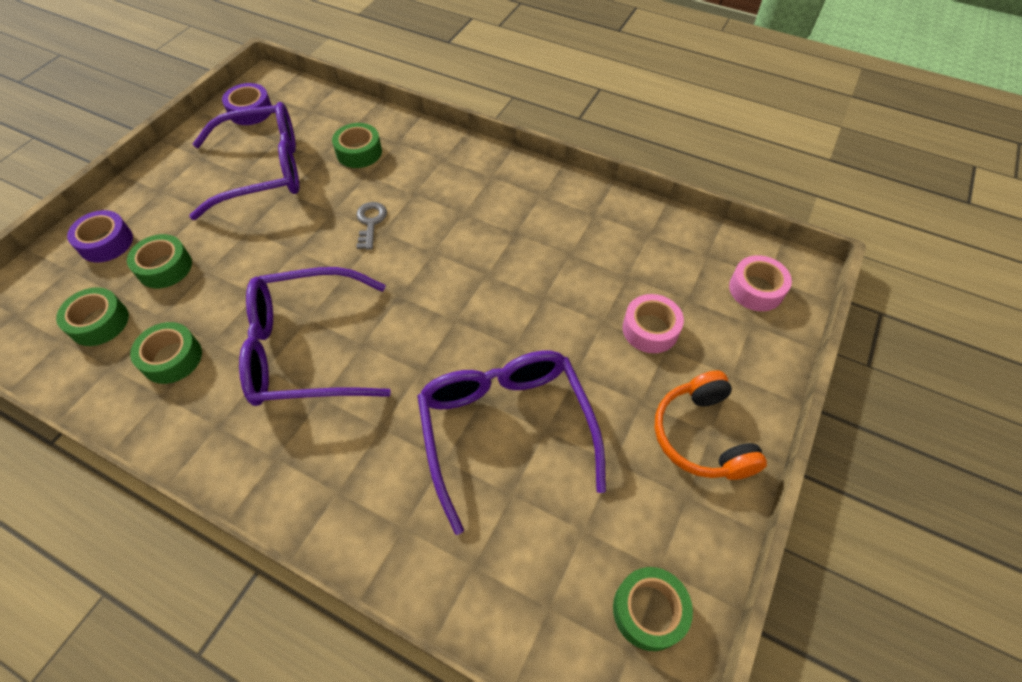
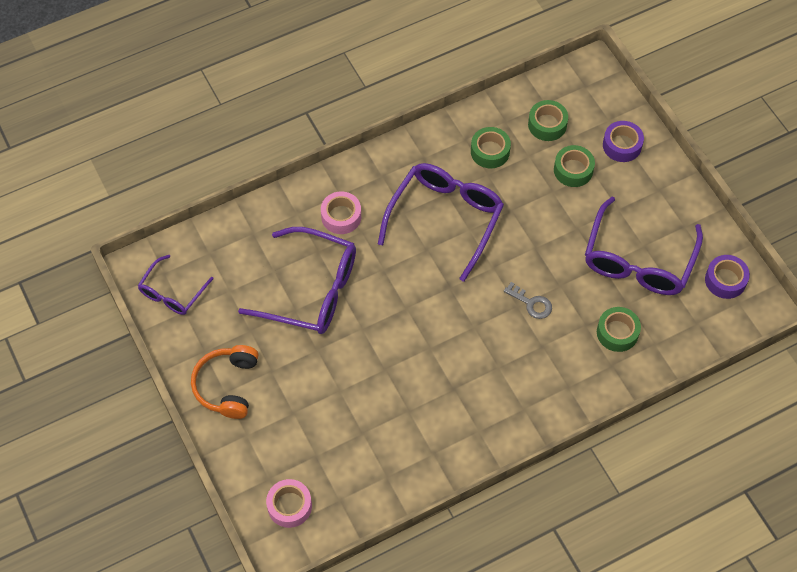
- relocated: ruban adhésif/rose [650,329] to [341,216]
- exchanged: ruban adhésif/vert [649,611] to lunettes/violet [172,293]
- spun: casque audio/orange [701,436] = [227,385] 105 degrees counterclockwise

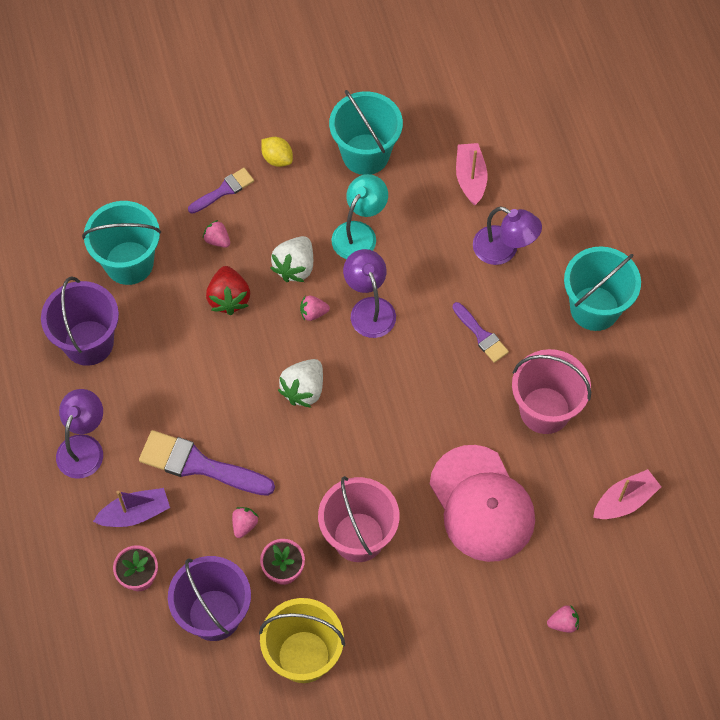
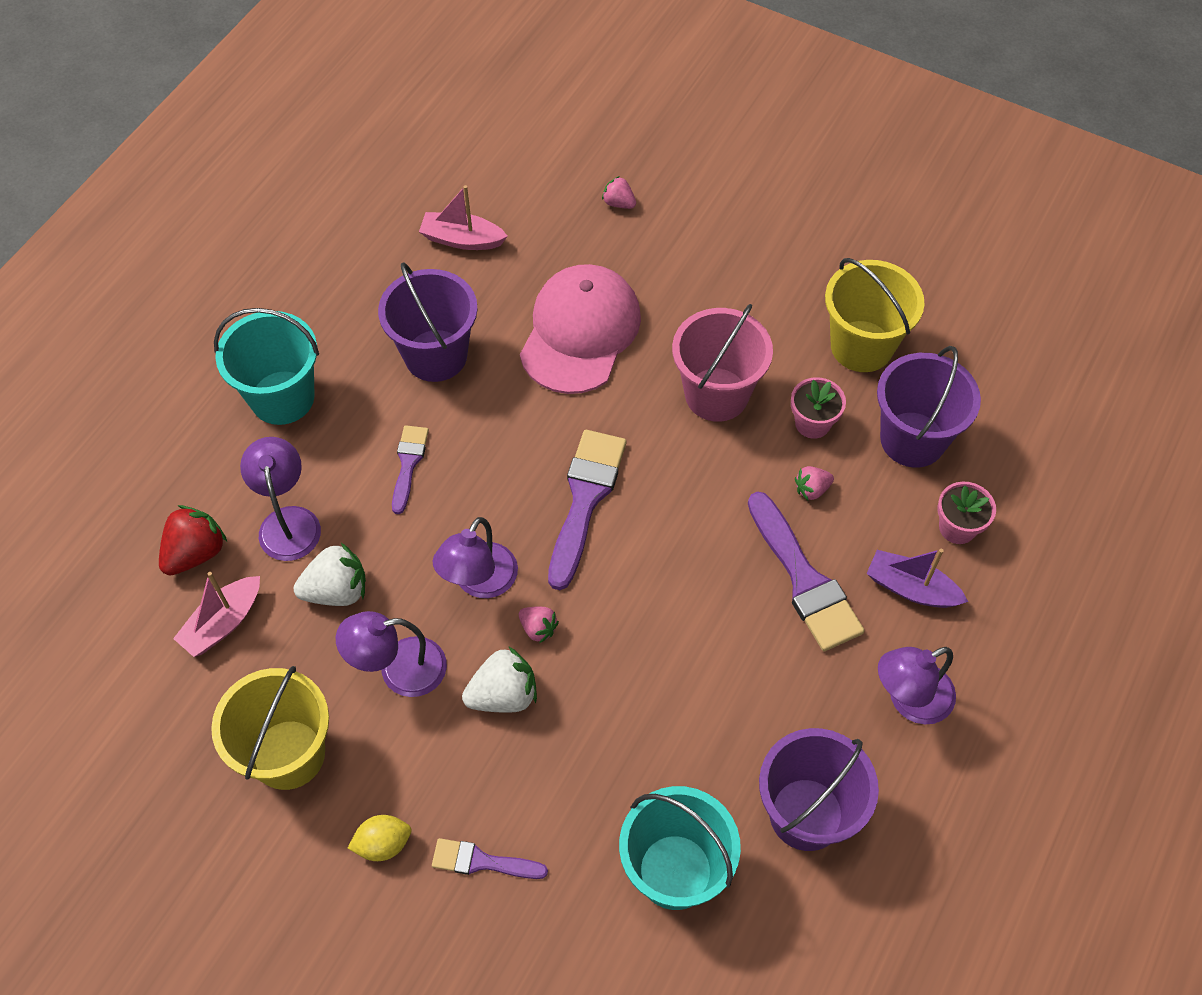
- missing: fraise/rose [217,240]
- appeared: pinceau/violet [585,499]
- relocated: fraise/rouge [229,298] to [196,553]
- relocated: fraise/blanc [303,389] to [337,590]
- colour: seau/turquoise [365,154] to seau/jaune [288,754]
- colour: lampe/turquoise [359,233] to lampe/violet [399,670]
- colour: seau/rose [545,410] to seau/violet [436,355]
- spun: citron/jaune [277,158] = [383,844] 75 degrees clockwise

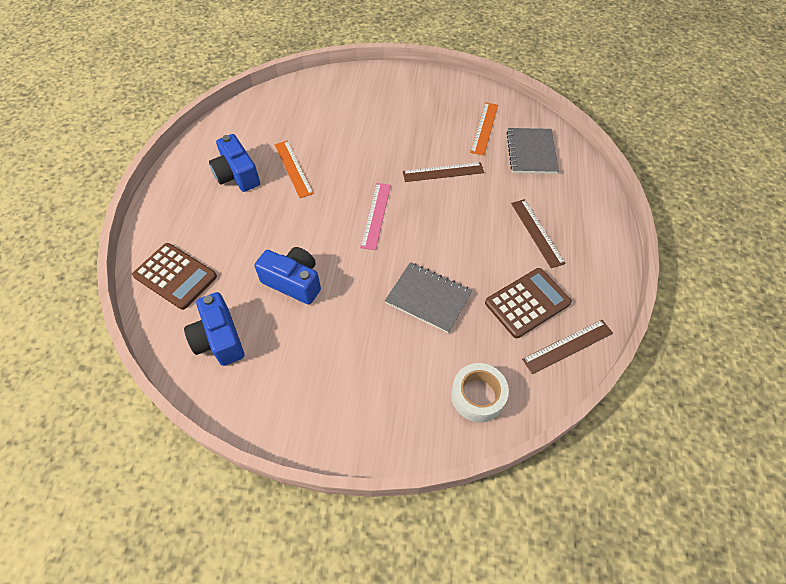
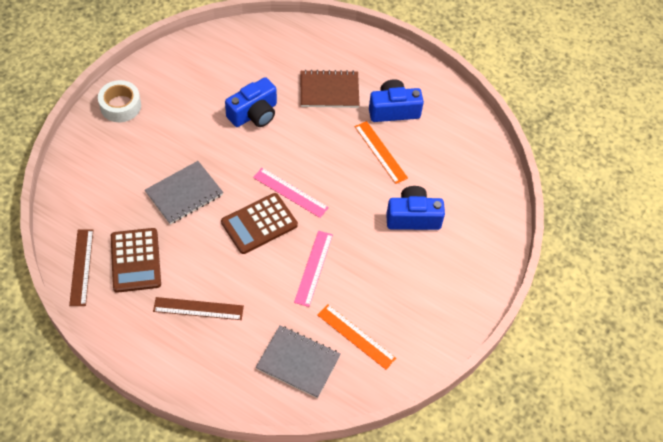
- appeared: carnet/marron [329,90]
- relocated: calculatrice/marron [175,276] to [259,224]
- relocated: appareil photo/bleu [219,339] to [413,217]
- relocated: ruban adhésif/blanc [478,396] to [120,106]
- colour: règle/marron [443,172] to règle/rose [313,268]
- spun: règle/orange [293,168] = [380,152] 60 degrees clockwise

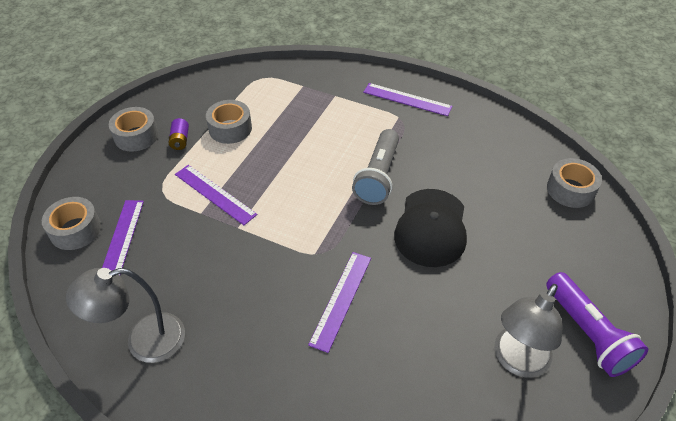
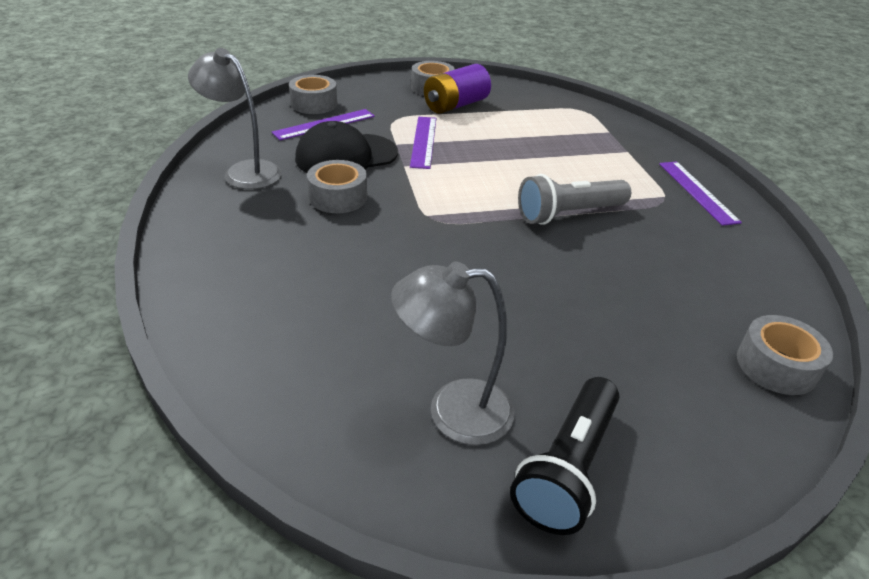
- missing: règle/violet [341,299]
- relocated: ruban adhésif/gris [230,128] to [338,197]
- relocated: casquette/noir [431,227] to [346,156]
- colour: lampe de poche/violet [588,333] to lampe de poche/noir [568,468]
- size: pile/violet [180,140] = [455,105] x2.02

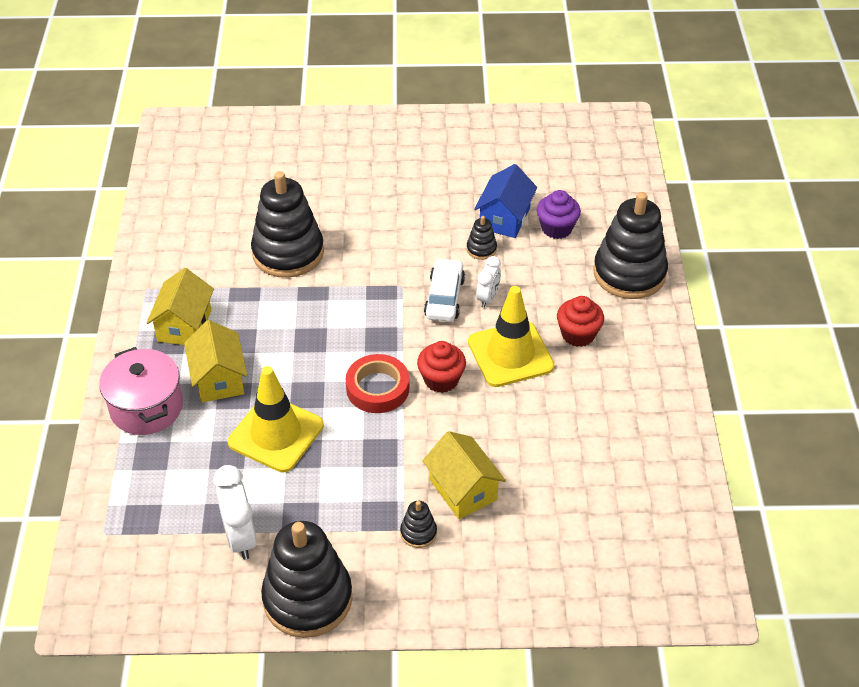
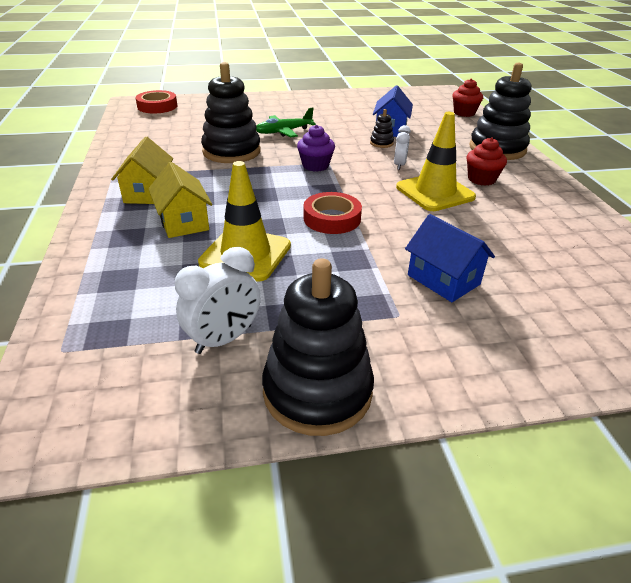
- missing: marmite/rose [146,407]
- missing: jouet à empiler/noir [418,532]
- missing: voiture/blanc [444,297]
- appeared: ruban adhésif/rouge [157,106]
- appeared: avion/vert [283,132]
- relocated: muffin/rouge [441,380] to [464,113]
- relocated: muffin/violet [556,228] to [315,165]
- colour: maison/jaune [463,489] to maison/bleu [443,279]
- spun: réveil/blanc [240,537] = [224,339] 105 degrees counterclockwise

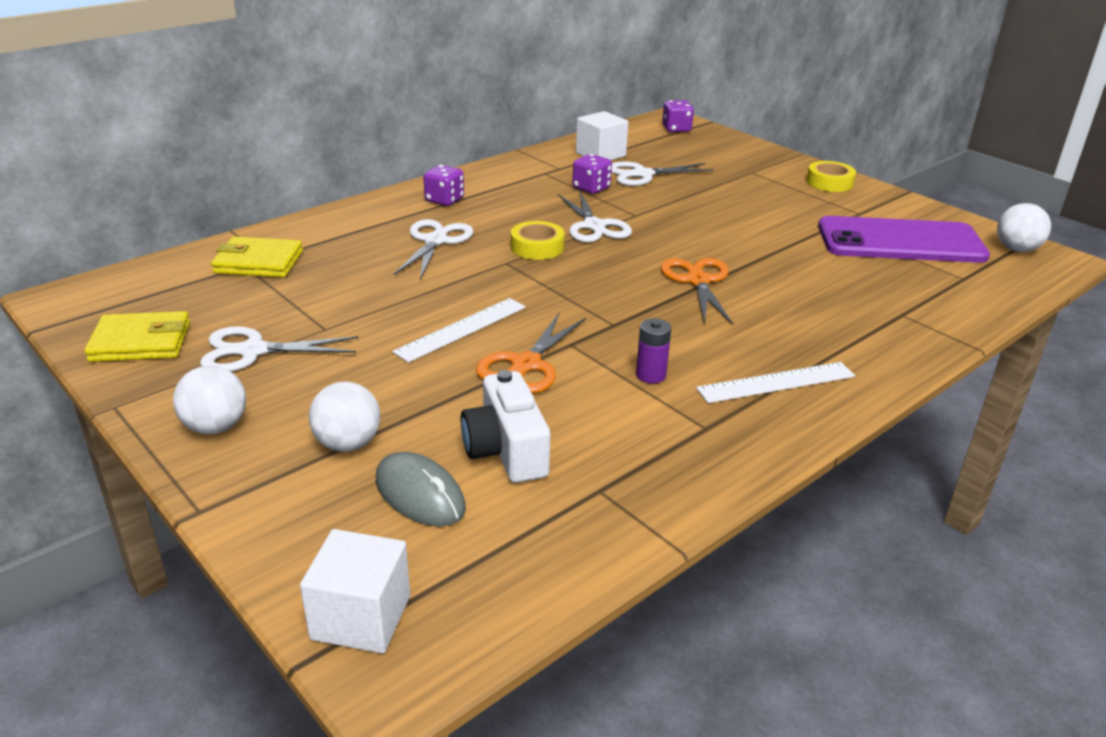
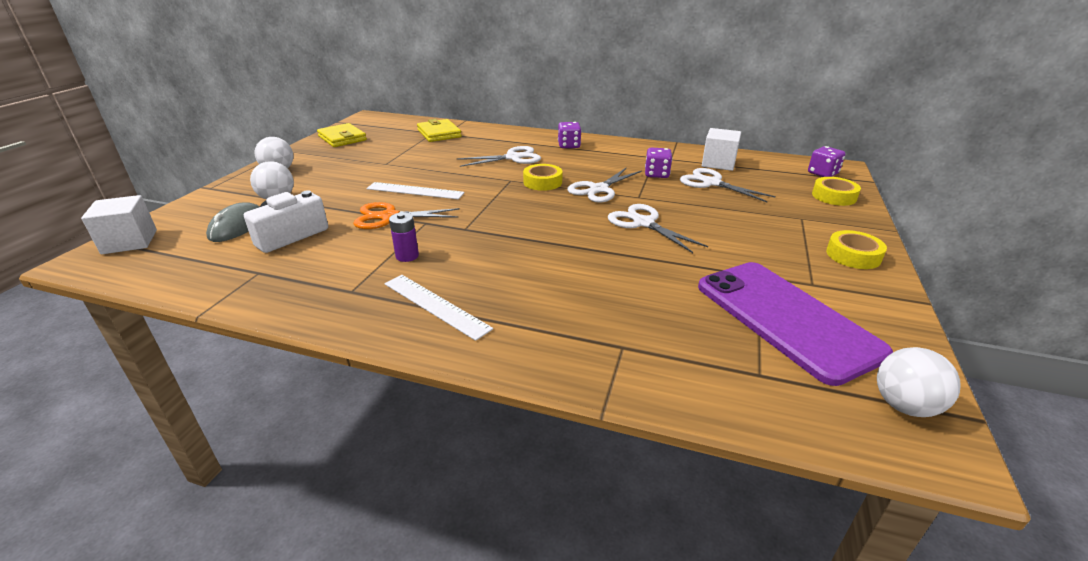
- missing: ciseaux/orange [698,281]
- appeared: ruban adhésif/jaune [834,196]
- relocated: ciseaux/blanc [253,351] to [643,223]

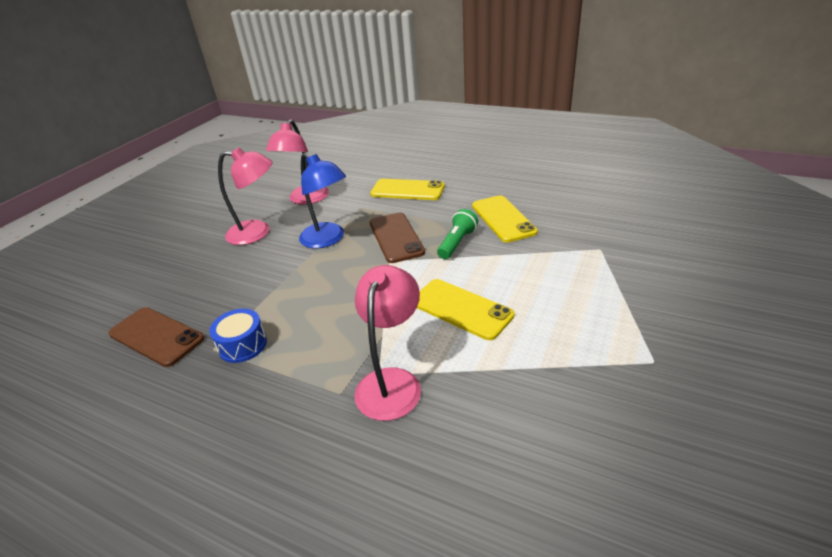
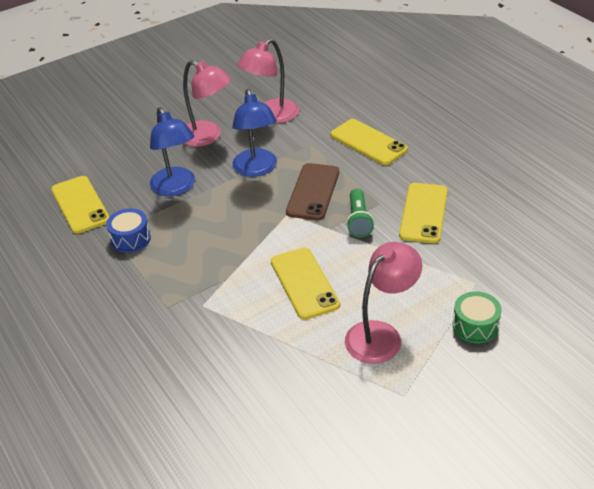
- appeared: lampe/bleu [176,188]
- appeared: tambour/vert [475,326]
- relocated: lampe/rose [392,382] to [381,335]
- colour: téléphone/marron [156,336] to téléphone/jaune [80,205]
- spun: lampe de poche/vert [457,243] = [358,220] 120 degrees clockwise

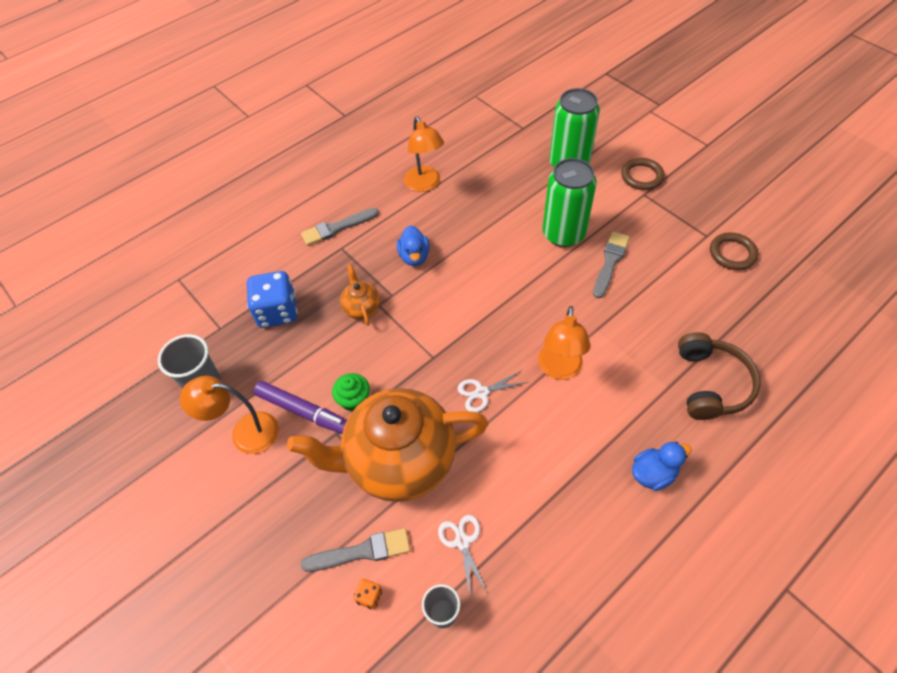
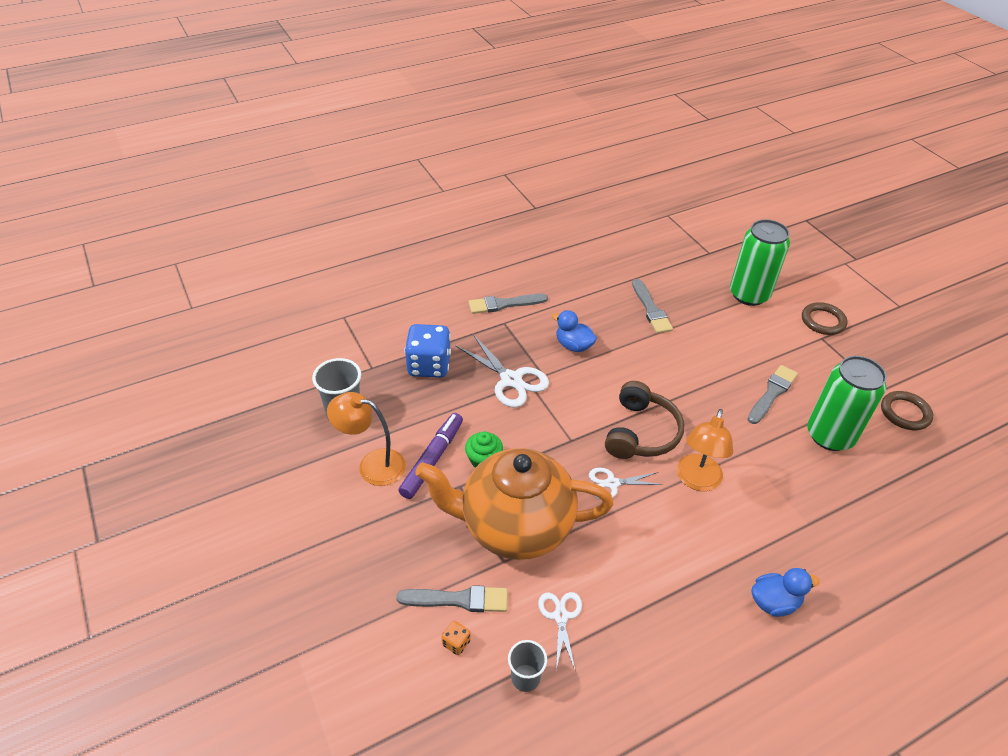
- missing: lampe/orange [425,185]
- appeared: pinceau/gris [651,309]
- relocated: canette/vert [563,234] to [830,435]
- relocated: casque audio/marron [711,384] to [641,432]
- exchanged: théière/orange [362,308] to ciseaux/blanc [511,380]
- spun: feutre/violet [303,411] = [432,459] 105 degrees counterclockwise
- spun: canard/bleu [414,256] = [573,345] 120 degrees clockwise

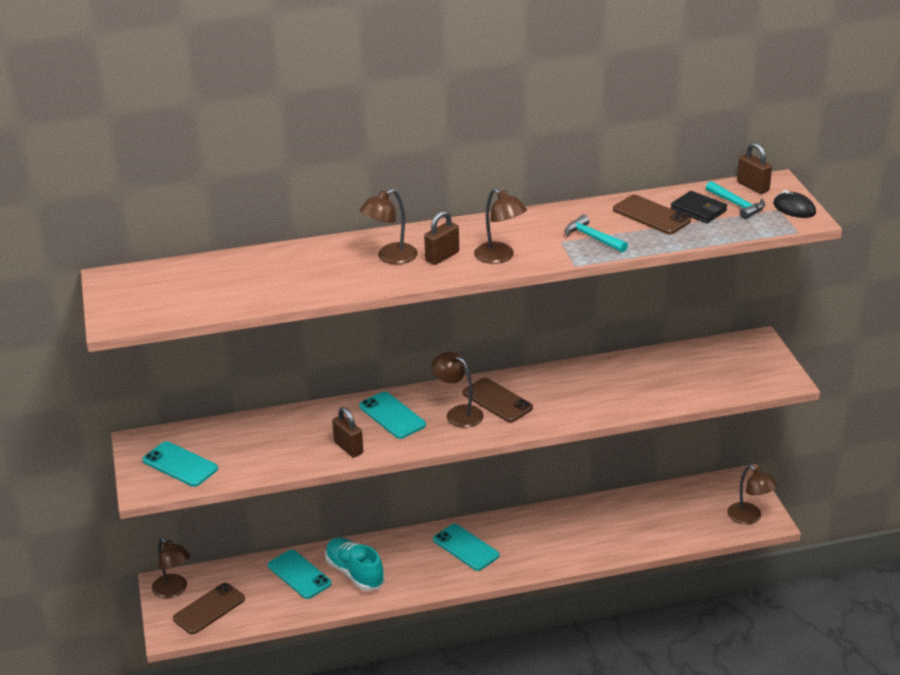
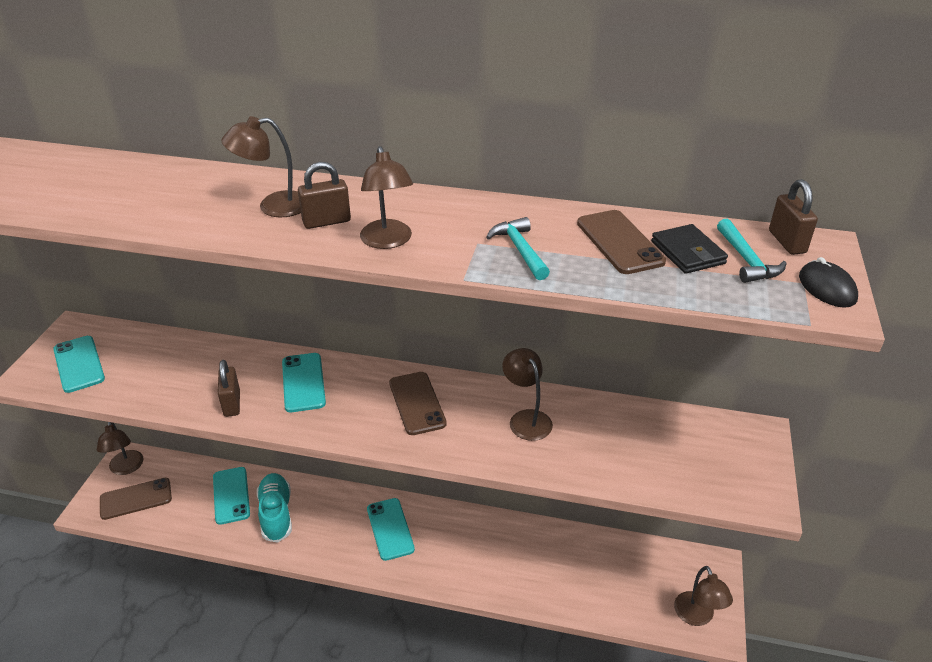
- relocated: lampe/marron [458,413] to [526,418]

